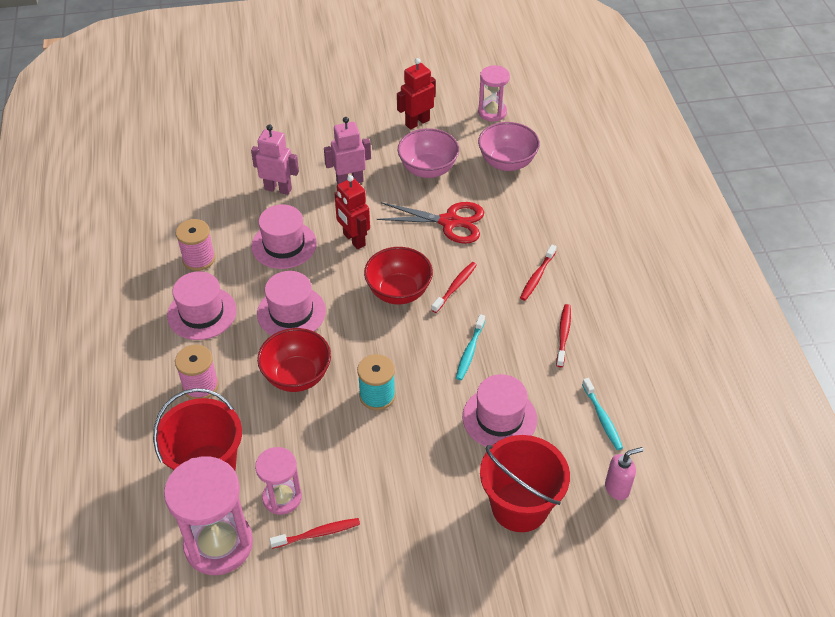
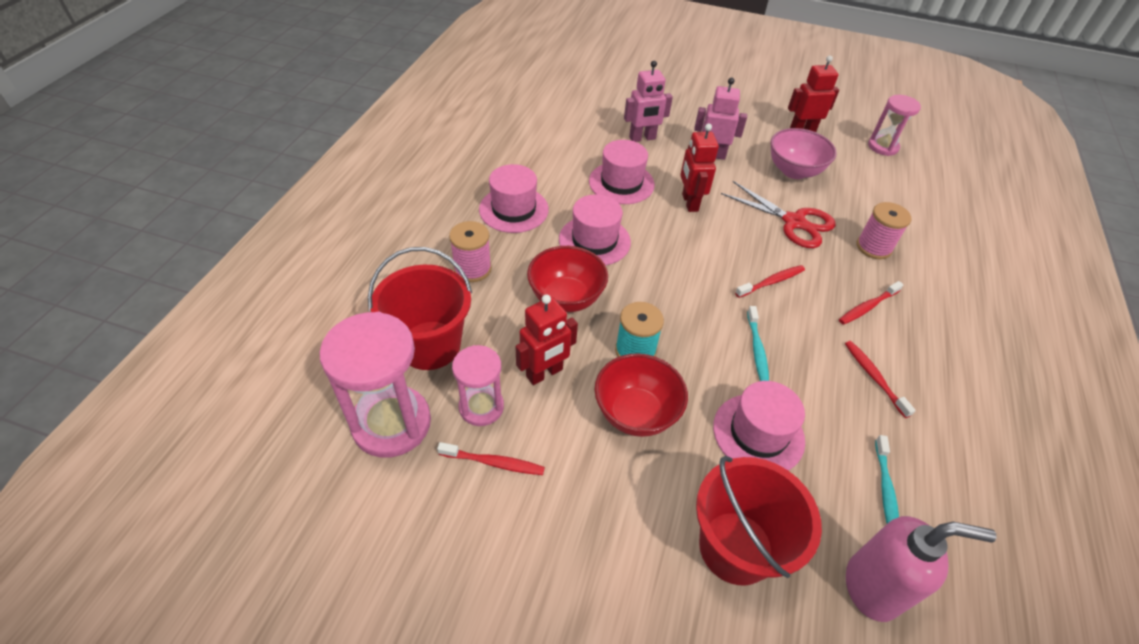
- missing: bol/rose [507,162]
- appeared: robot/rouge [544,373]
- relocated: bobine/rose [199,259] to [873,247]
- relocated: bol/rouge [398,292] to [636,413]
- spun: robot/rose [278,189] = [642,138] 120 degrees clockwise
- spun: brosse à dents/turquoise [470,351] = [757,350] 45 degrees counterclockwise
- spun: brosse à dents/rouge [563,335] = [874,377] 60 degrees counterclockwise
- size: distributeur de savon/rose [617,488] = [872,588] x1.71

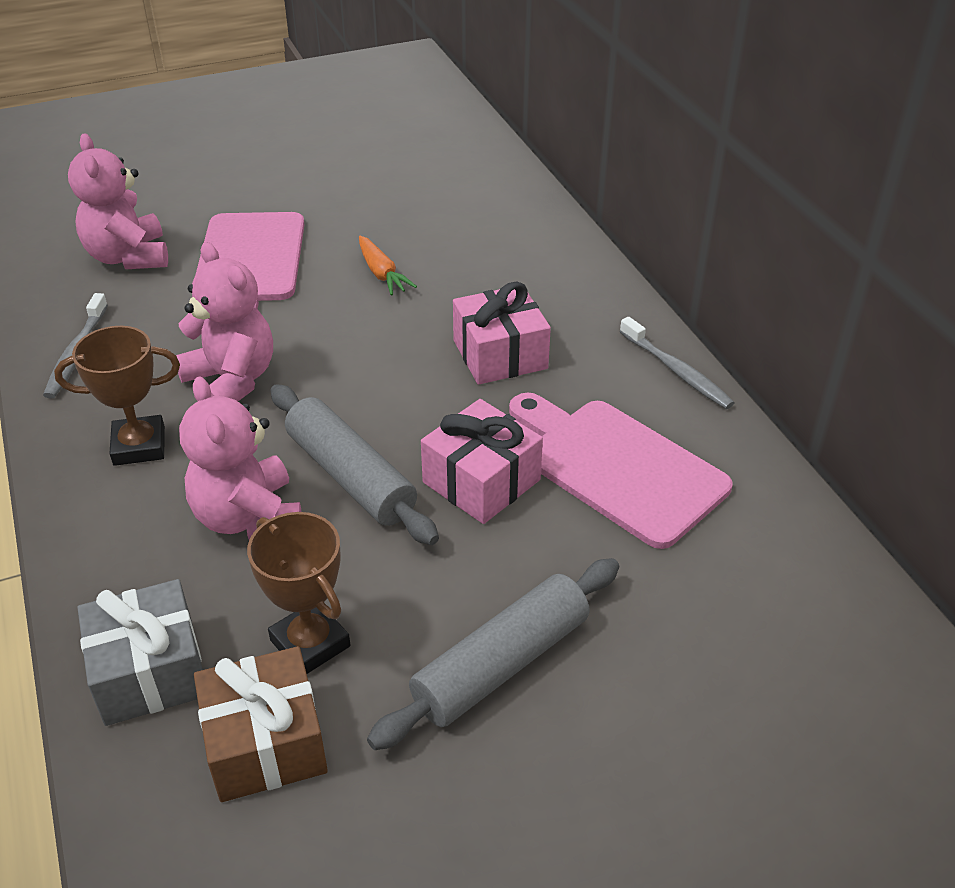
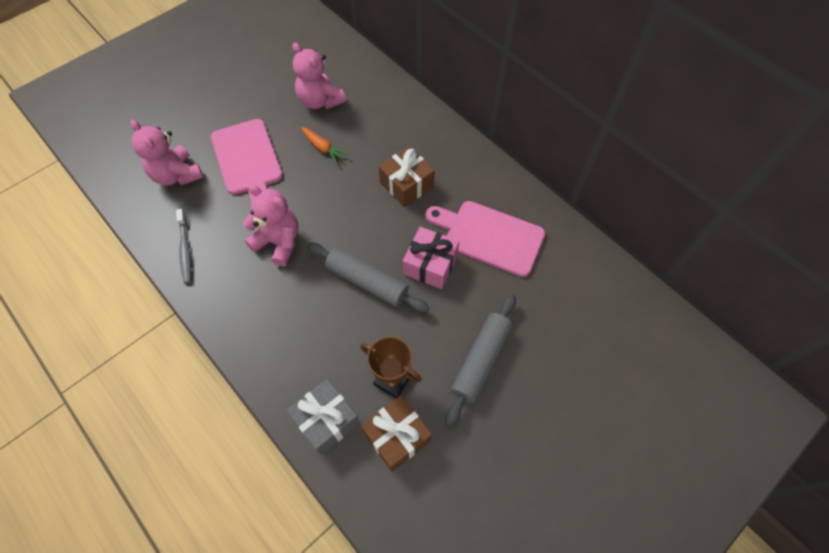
- missing: trophée/marron [139,446]
- missing: brosse à dents/gris [676,371]
- relocated: ours en peluche/rose [248,517] to [320,101]
- colour: cadeau/rose [500,354] to cadeau/marron [406,184]

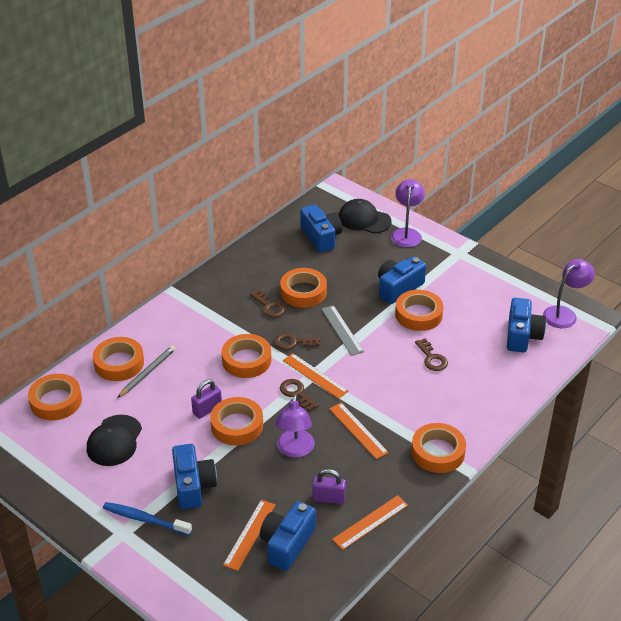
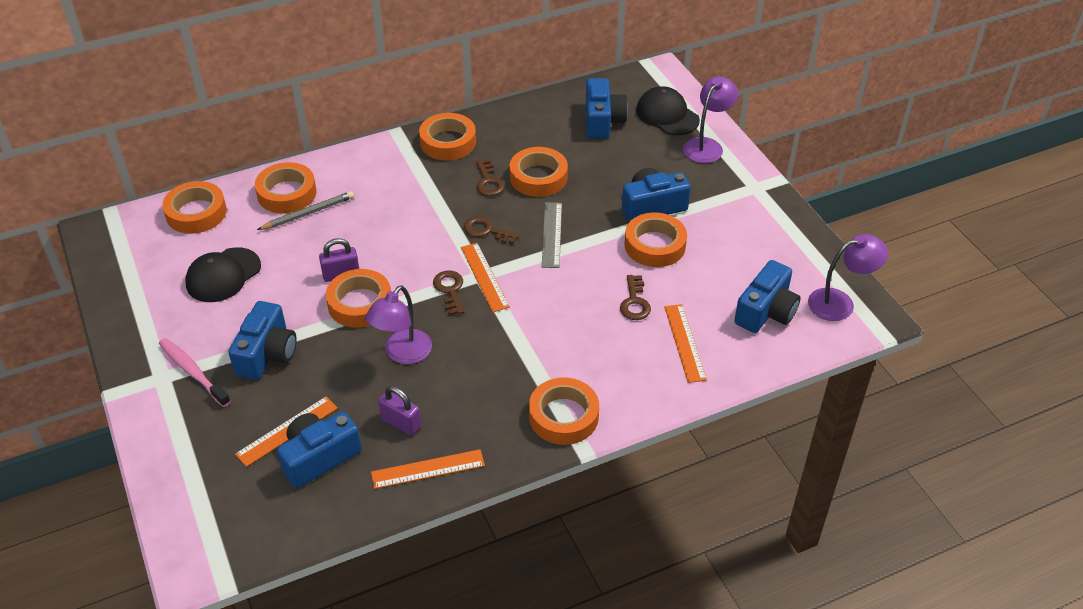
- relocated: ruban adhésif/orange [246,360] to [448,142]
- relocated: règle/orange [358,430] to [685,342]
- colour: brosse à dents/bleu [145,519] to brosse à dents/rose [193,372]

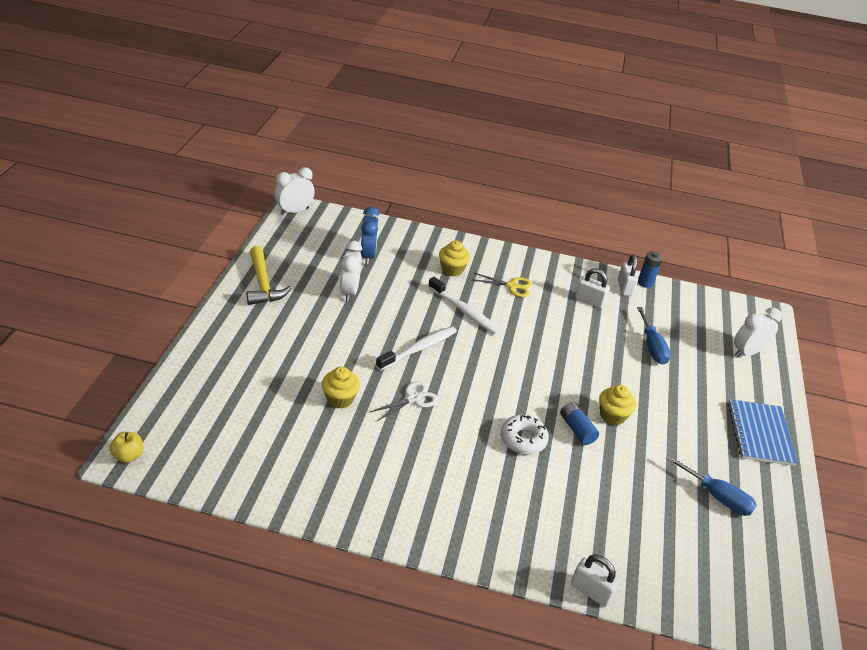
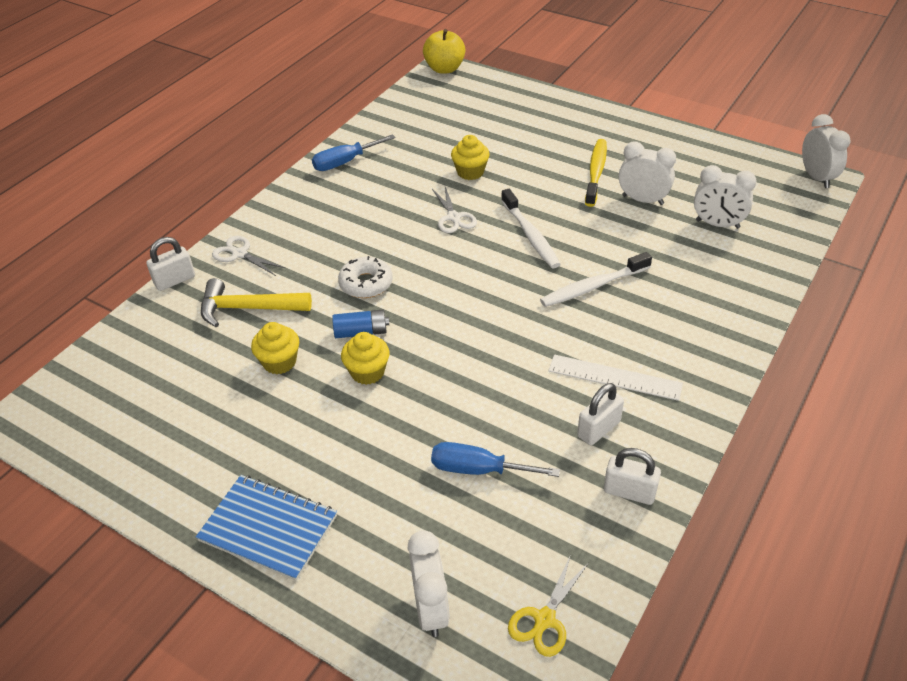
- missing: pile/bleu [645,283]
- appeared: ciseaux/blanc [239,254]
- appeared: règle/blanc [614,377]
- appeared: brosse à dents/jaune [596,172]
- relocated: marteau/jaune [263,284] to [247,308]
- relocated: muffin/jaune [452,269] to [279,362]
- relocated: ciseaux/jaune [512,286] to [544,619]
- relocated: tournevis/bleu [717,496] to [345,162]
- colour: réveil/bleu [368,255] to réveil/blanc [717,224]
- size: pomme/jaune [128,456] = [444,69] x1.69

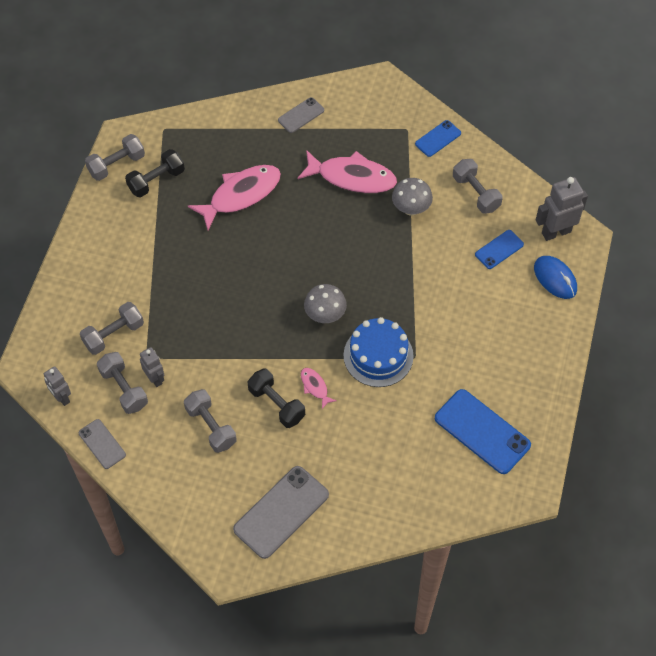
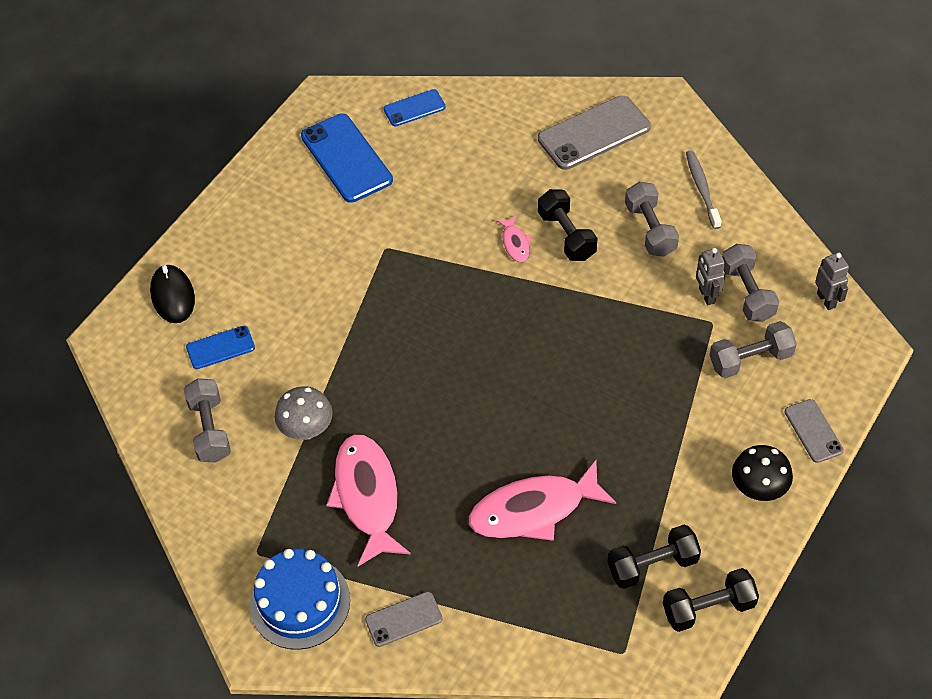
- missing: champignon/gris [325,315]
- missing: robot/gris [556,232]
- appeared: brosse à dents/gris [702,189]
- appeared: champignon/noir [758,489]
- relocated: téléphone/gris [102,444] to [813,431]
- relocated: gâteau/bleu [378,355] to [300,602]
- relocated: téléphone/bleu [438,138] to [414,108]
- colour: haltère/gris [116,165] to haltère/noir [708,608]
- colour: souris/bleu [555,278] to souris/noir [173,296]
- spun: poisson/rose [352,177] = [367,496] 45 degrees clockwise

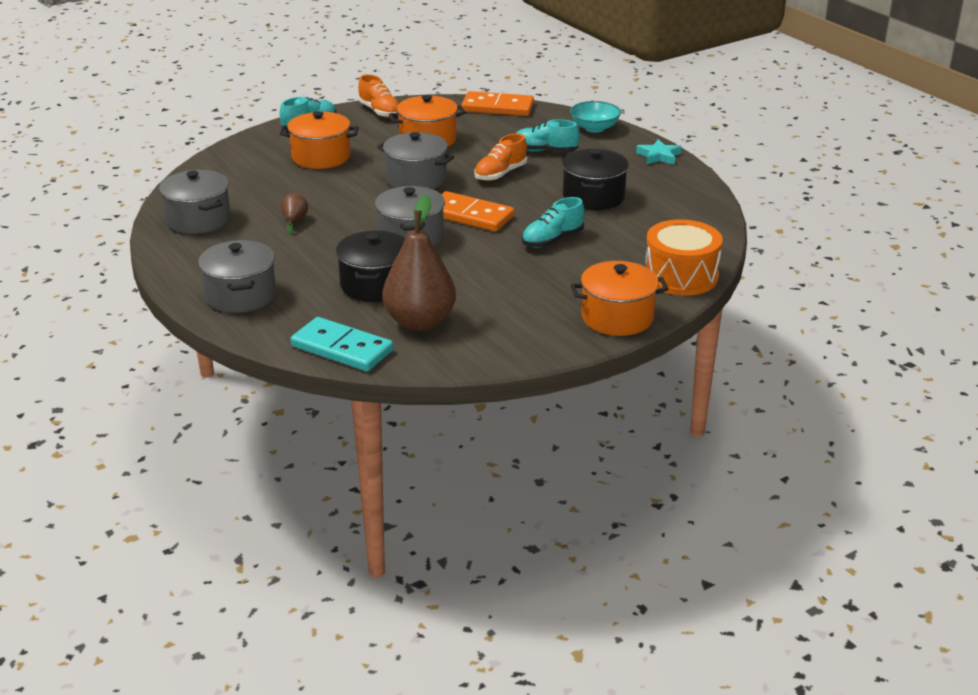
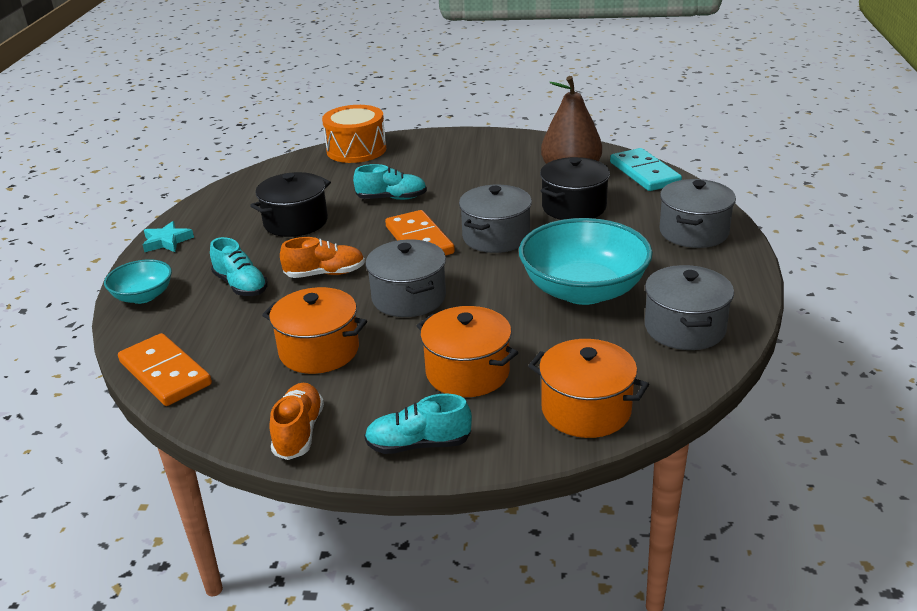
- relocated: marmite/orange [617,317] to [586,410]
- exchanged: poire/marron [294,221] to bol/turquoise [583,290]

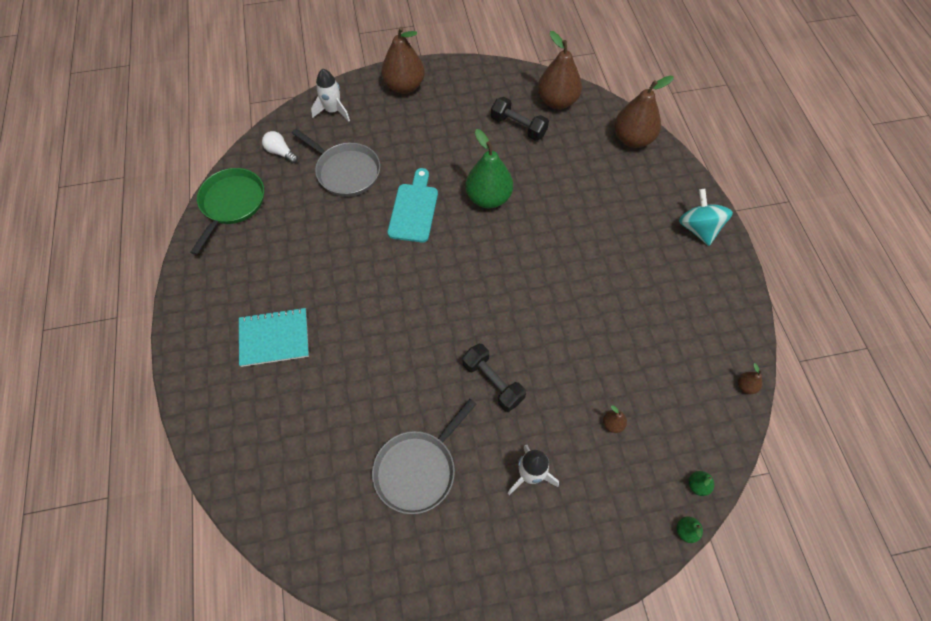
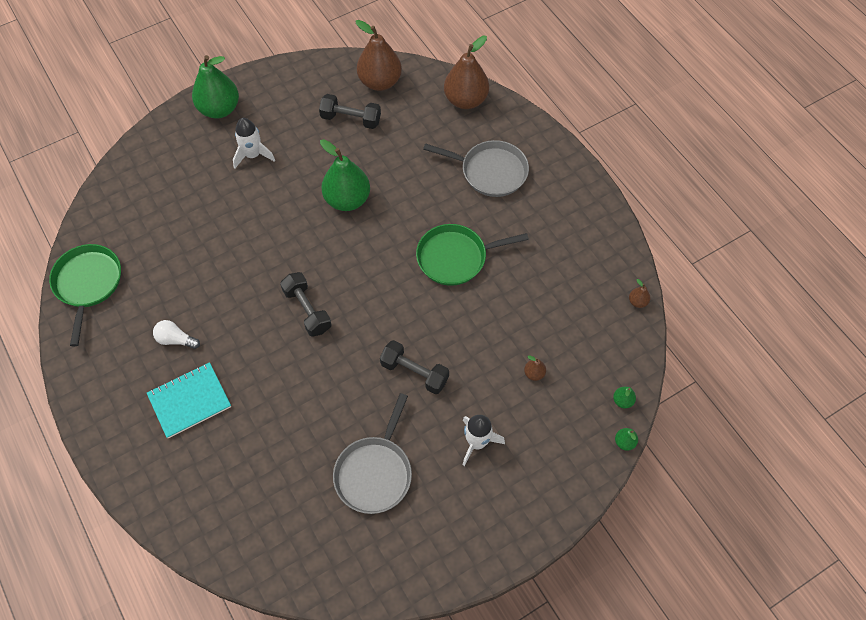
- missing: planche à découper/turquoise [414,209]
- missing: toupie/turquoise [698,229]
- appeared: haltère/noir [307,310]
- appeared: poêle/vert [455,257]
- relocated: ampoule/blanc [280,152] to [176,339]
- relocated: poêle/gris [346,171] to [490,171]
- relocated: fusée/blanc [333,111] to [253,155]
- colour: poire/marron [404,86] to poire/vert [219,109]

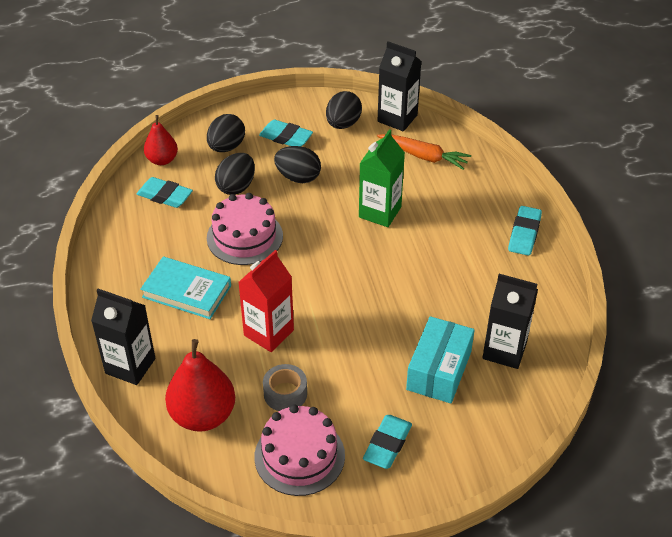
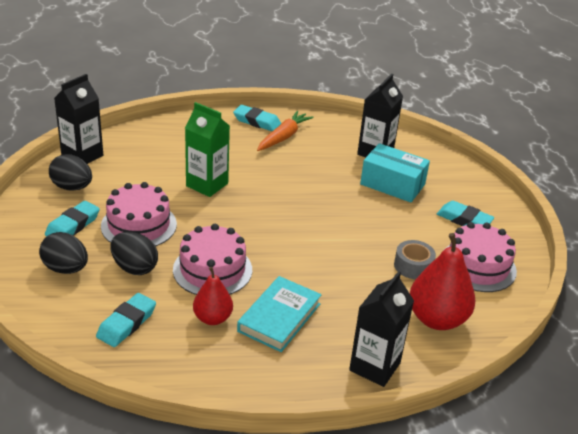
- missing: brique de lait/rouge [268,333]
- relocated: poire/rouge [162,160] to [212,318]
- relocated: carotte/orange [424,156] to [283,137]
- exchanged: œuf/noir [298,177] to gâteau/rose [139,225]

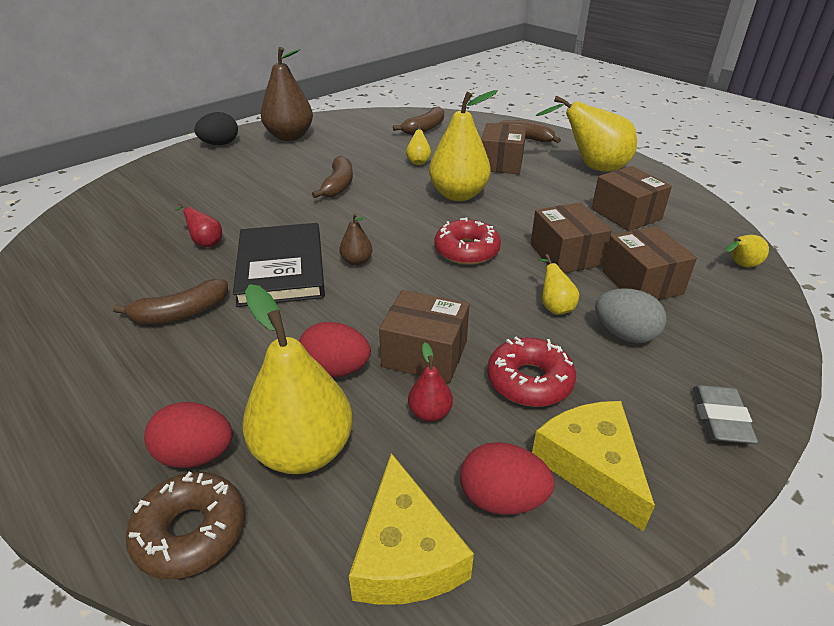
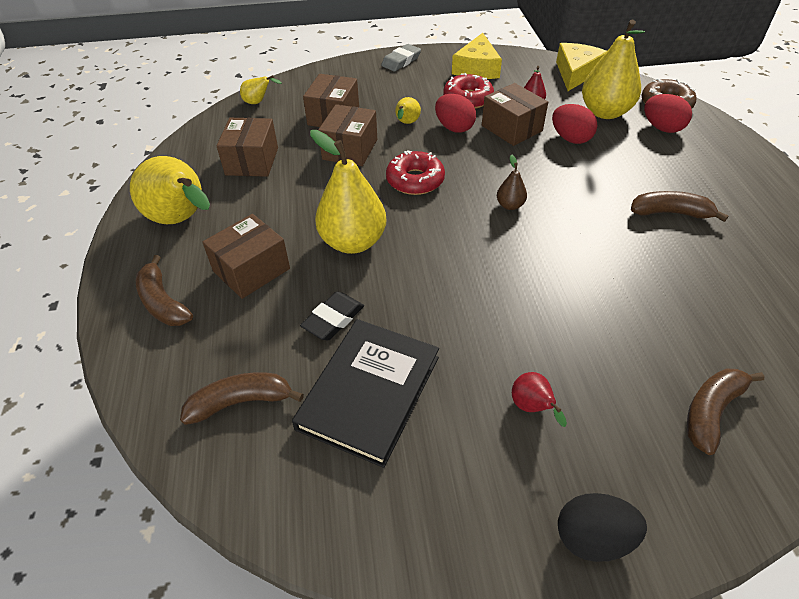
- missing: poire/marron [289,136]
- missing: œuf/gris [624,334]
- relocated: poire/rouge [205,242] to [532,408]
- relocated: livre/noir [281,268] to [369,392]
- relocated: banane/marron [338,185] to [711,411]
- relocated: œuf/rouge [502,499] to [454,128]
- exchanged: poire/jaune [418,161] to gomme/noir [333,319]

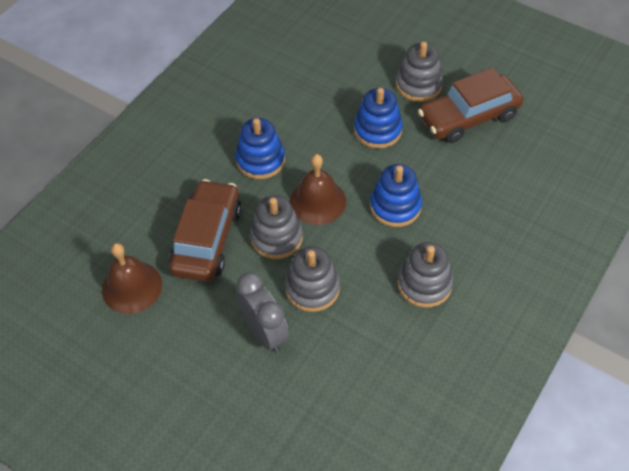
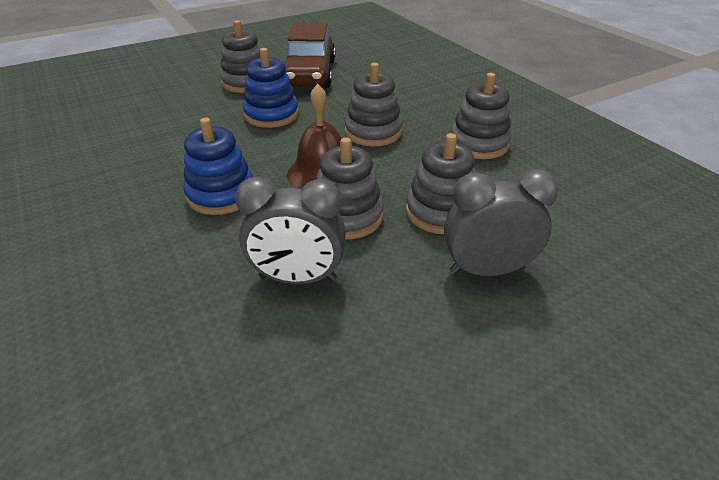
- missing: cloche/marron [132,287]
- exchanged: voiture/marron [207,239] to réveil/gris [297,278]
- colour: jouet à empiler/bleu [395,206] to jouet à empiler/gris [373,132]

